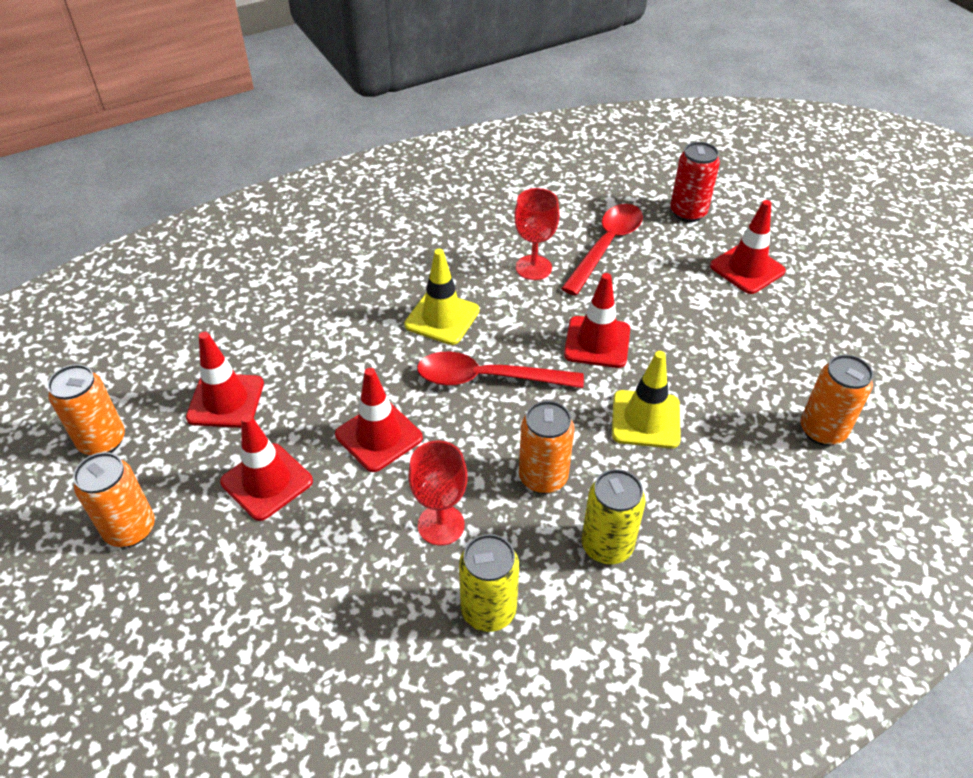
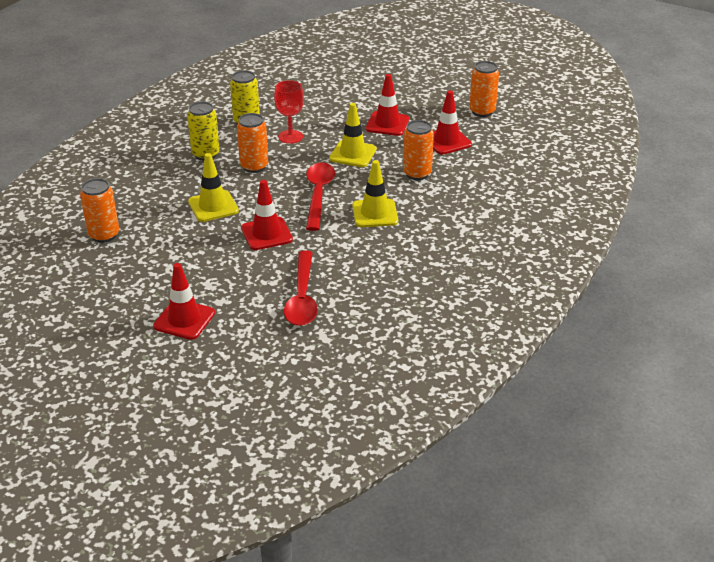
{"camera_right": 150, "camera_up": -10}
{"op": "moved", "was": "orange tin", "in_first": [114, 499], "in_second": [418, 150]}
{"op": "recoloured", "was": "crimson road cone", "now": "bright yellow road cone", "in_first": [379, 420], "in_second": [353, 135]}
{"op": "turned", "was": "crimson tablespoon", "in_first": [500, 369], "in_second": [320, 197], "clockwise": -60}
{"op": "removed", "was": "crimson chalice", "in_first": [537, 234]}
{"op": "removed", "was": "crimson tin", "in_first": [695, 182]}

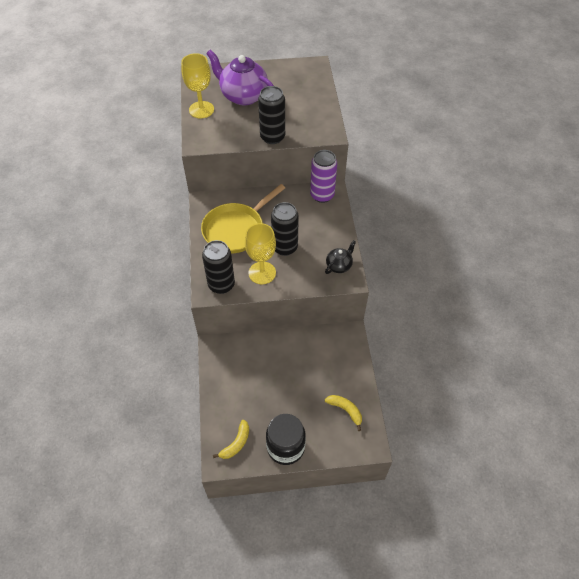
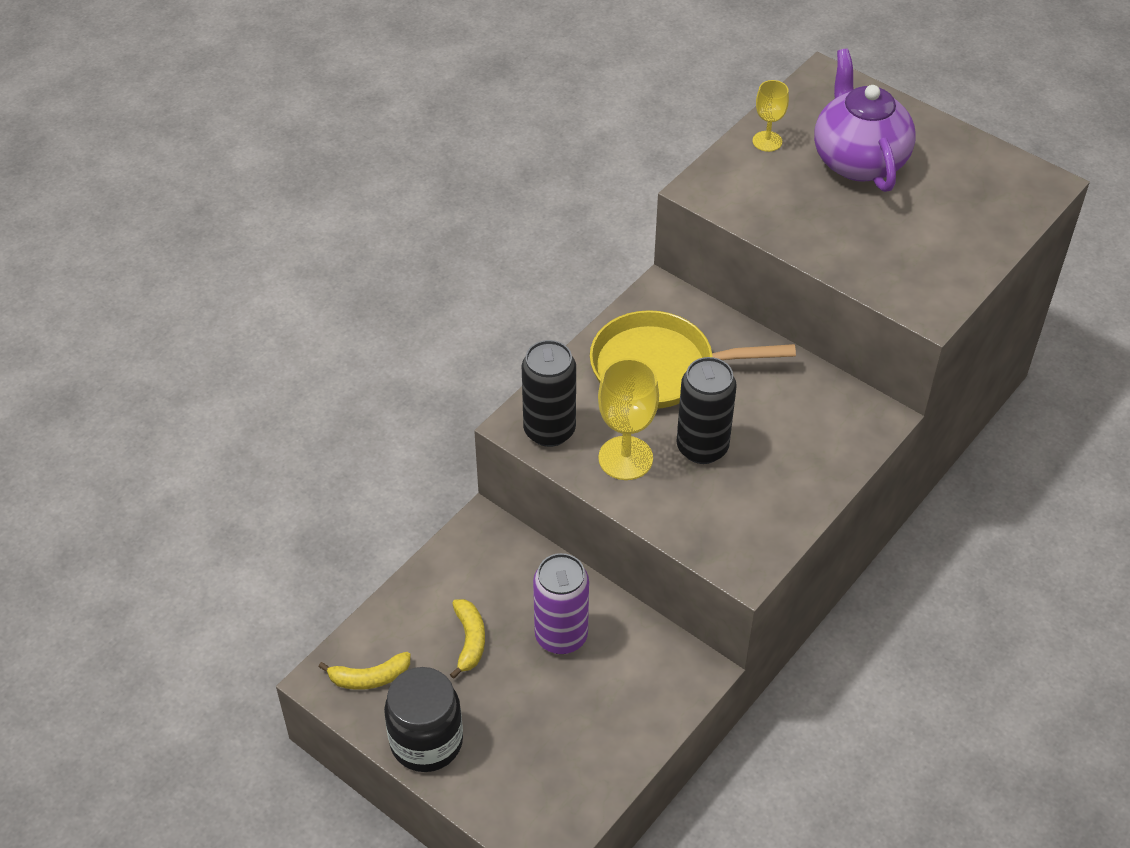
{"camera_right": 45, "camera_up": -5}
{"op": "resized", "was": "bright yellow chalice", "in_first": [197, 85], "in_second": [771, 116], "ratio": 0.59}
{"op": "removed", "was": "ebony tin", "in_first": [271, 115]}
{"op": "moved", "was": "violet tin", "in_first": [323, 176], "in_second": [561, 603]}
{"op": "removed", "was": "ebony teapot", "in_first": [340, 257]}
{"op": "moved", "was": "bright yellow banana", "in_first": [343, 413], "in_second": [467, 639]}

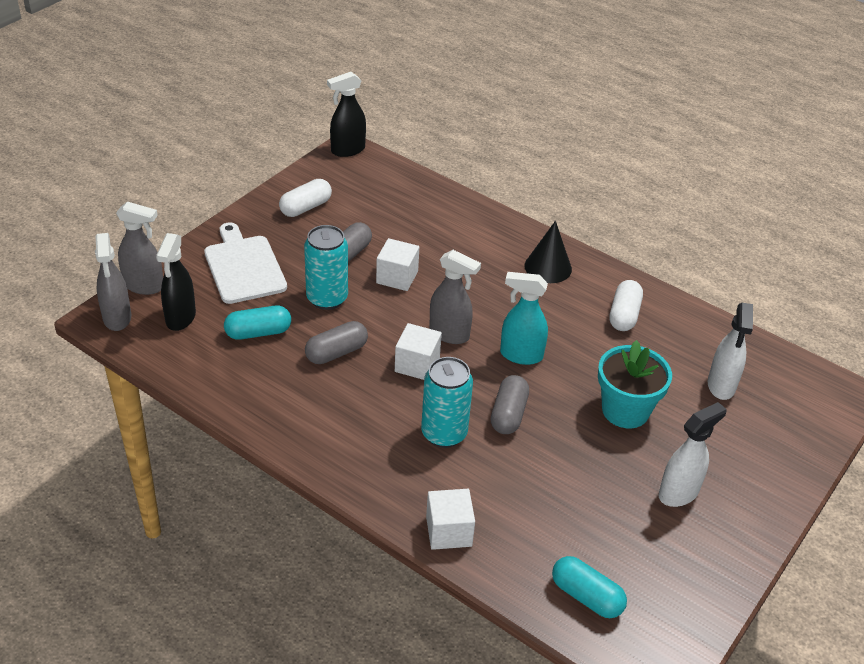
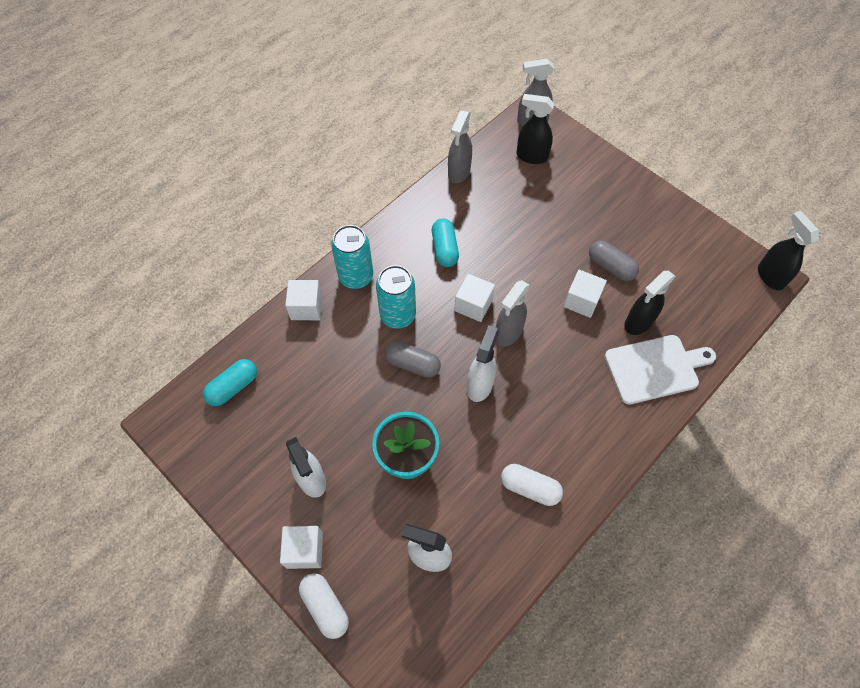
{"camera_right": 100, "camera_up": 20}
{"op": "moved", "was": "ash-grey spray cleaner", "in_first": [139, 248], "in_second": [460, 146]}
{"op": "moved", "was": "snow-white cutting board", "in_first": [245, 263], "in_second": [660, 370]}
{"op": "moved", "was": "teal capsule", "in_first": [257, 323], "in_second": [445, 242]}
{"op": "moved", "was": "snow-white capsule", "in_first": [305, 198], "in_second": [324, 606]}
{"op": "moved", "was": "teal tin", "in_first": [326, 267], "in_second": [352, 257]}
{"op": "removed", "was": "ash-grey capsule", "in_first": [336, 342]}
{"op": "recoloured", "was": "teal spray cleaner", "now": "snow-white spray cleaner", "in_first": [524, 318], "in_second": [483, 363]}
{"op": "removed", "was": "ebony cone", "in_first": [548, 252]}
{"op": "added", "now": "snow-white solid cube", "in_second": [301, 547]}
{"op": "added", "now": "ebony spray cleaner", "in_second": [650, 302]}

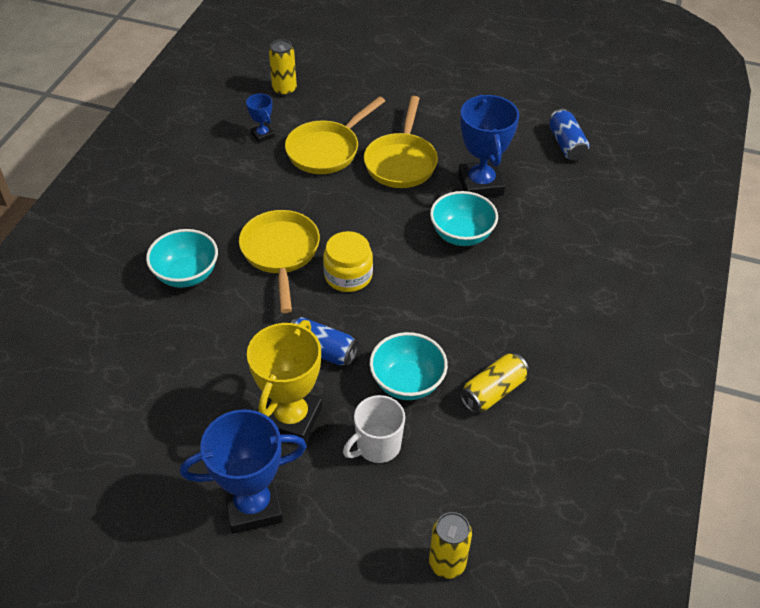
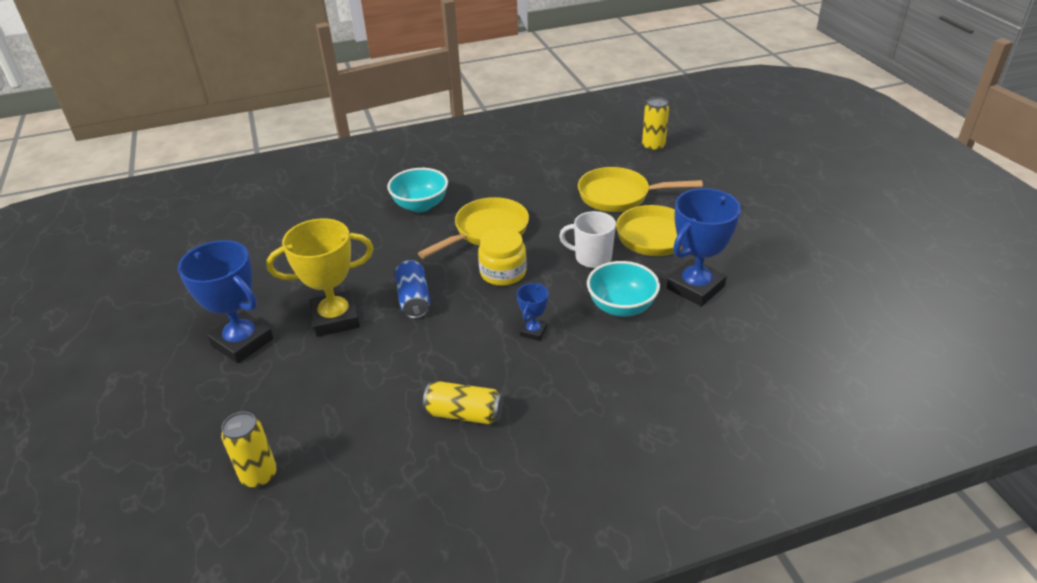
{"camera_right": 55, "camera_up": -10}
{"op": "moved", "was": "royal blue prize cup", "in_first": [260, 118], "in_second": [533, 312]}
{"op": "moved", "was": "snow-white coffee mug", "in_first": [374, 429], "in_second": [587, 239]}
{"op": "removed", "was": "teal deep dish", "in_first": [409, 366]}
{"op": "removed", "was": "royal blue tin", "in_first": [569, 135]}

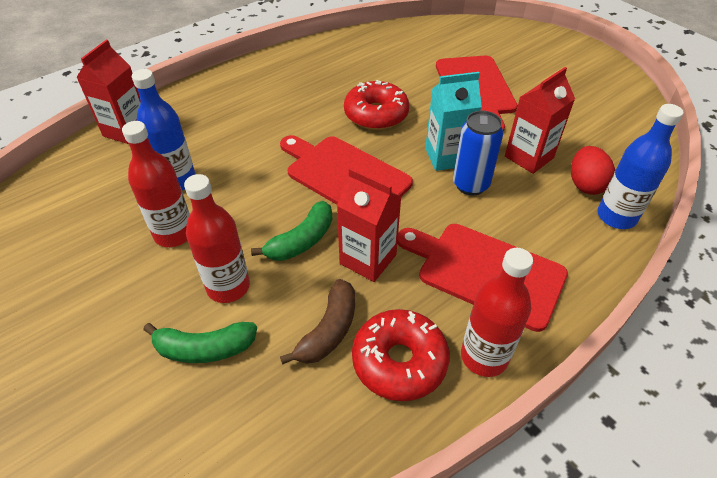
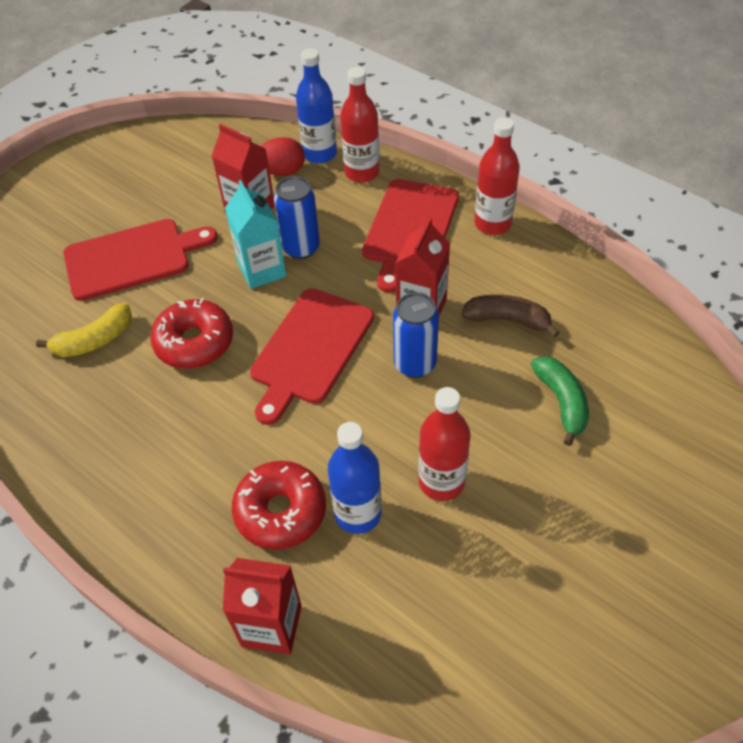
{"camera_right": -100, "camera_up": 5}
{"op": "moved", "was": "crimson bottle", "in_first": [217, 238], "in_second": [360, 125]}
{"op": "replaced", "was": "leaf-green banana", "now": "royal blue tin", "in_first": [291, 231], "in_second": [416, 335]}
{"op": "moved", "was": "crimson donut", "in_first": [401, 355], "in_second": [279, 505]}
{"op": "added", "now": "bright yellow banana", "in_second": [84, 330]}

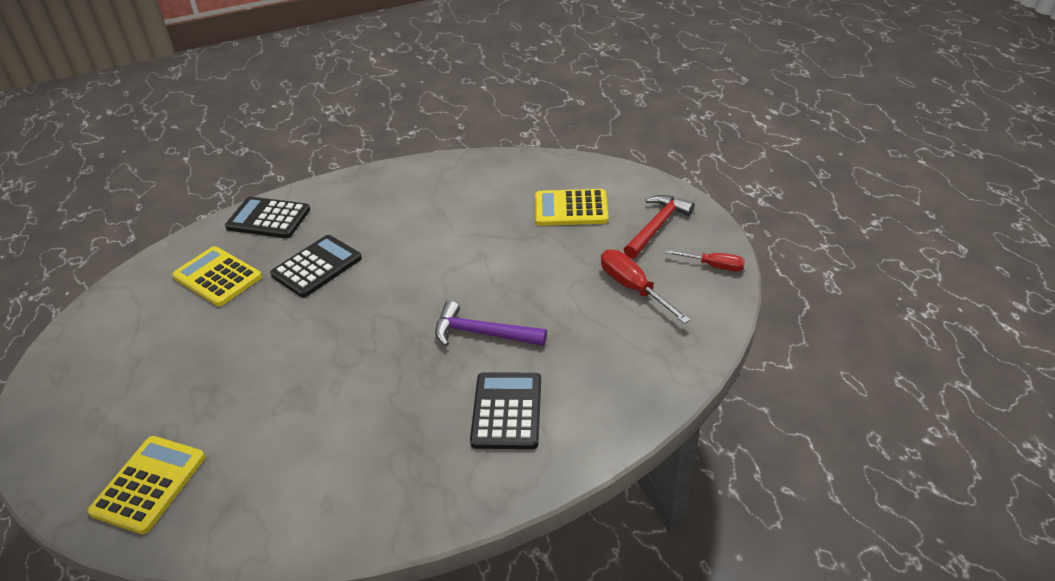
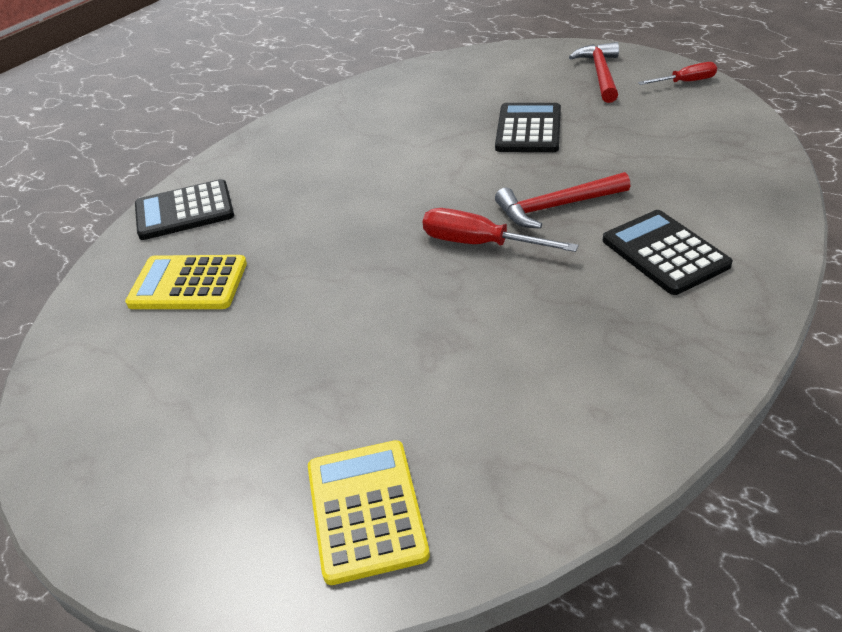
{"camera_right": -30, "camera_up": 0}
{"op": "moved", "was": "ebony calculator", "in_first": [316, 266], "in_second": [528, 127]}
{"op": "recoloured", "was": "violet claw hammer", "now": "crimson claw hammer", "in_first": [491, 323], "in_second": [562, 200]}
{"op": "removed", "was": "bright yellow calculator", "in_first": [571, 207]}
{"op": "moved", "was": "crimson screwdriver", "in_first": [646, 286], "in_second": [501, 230]}

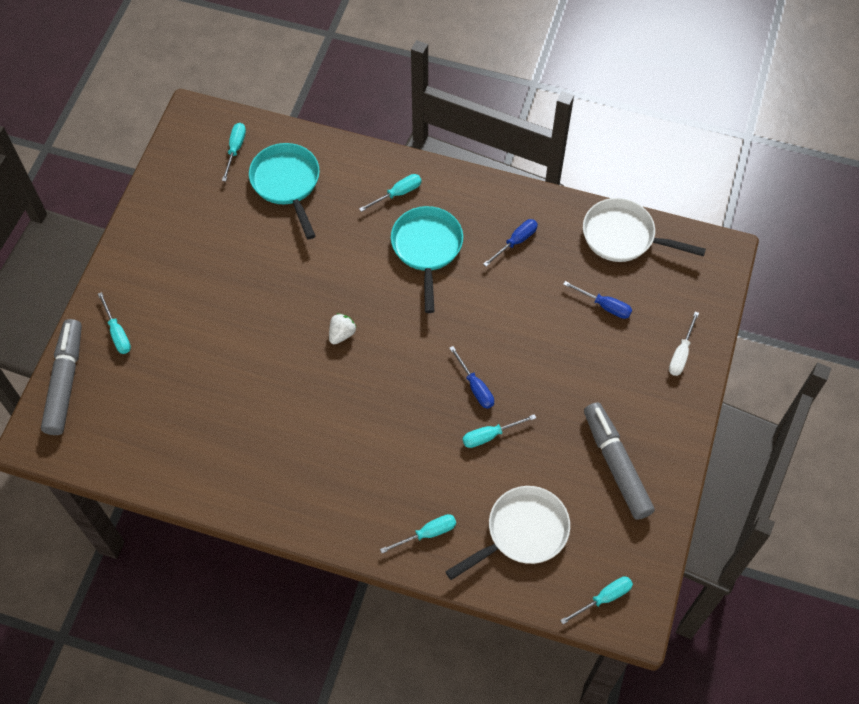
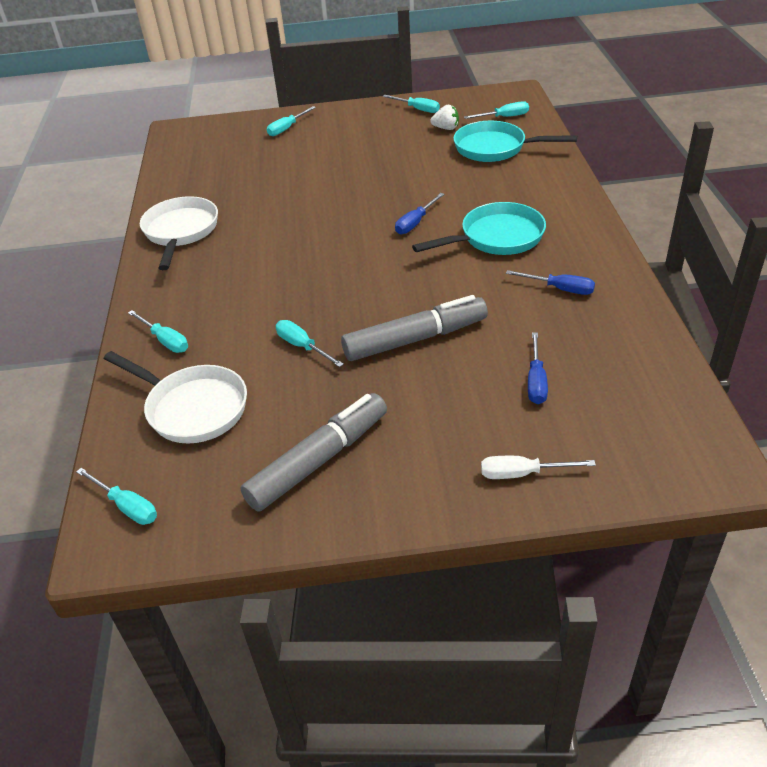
{"camera_right": 70, "camera_up": -20}
{"op": "moved", "was": "ash-grey marker pen", "in_first": [61, 377], "in_second": [414, 328]}
{"op": "turned", "was": "teal frying pan", "in_first": [284, 191], "in_second": [515, 141], "clockwise": -120}
{"op": "moved", "was": "snow-white berry", "in_first": [342, 328], "in_second": [444, 117]}
{"op": "moved", "was": "teal screwdriver", "in_first": [390, 193], "in_second": [411, 104]}
{"op": "moved", "was": "royal blue screwdriver", "in_first": [472, 377], "in_second": [420, 213]}
{"op": "moved", "was": "snow-white frying pan", "in_first": [644, 230], "in_second": [179, 233]}

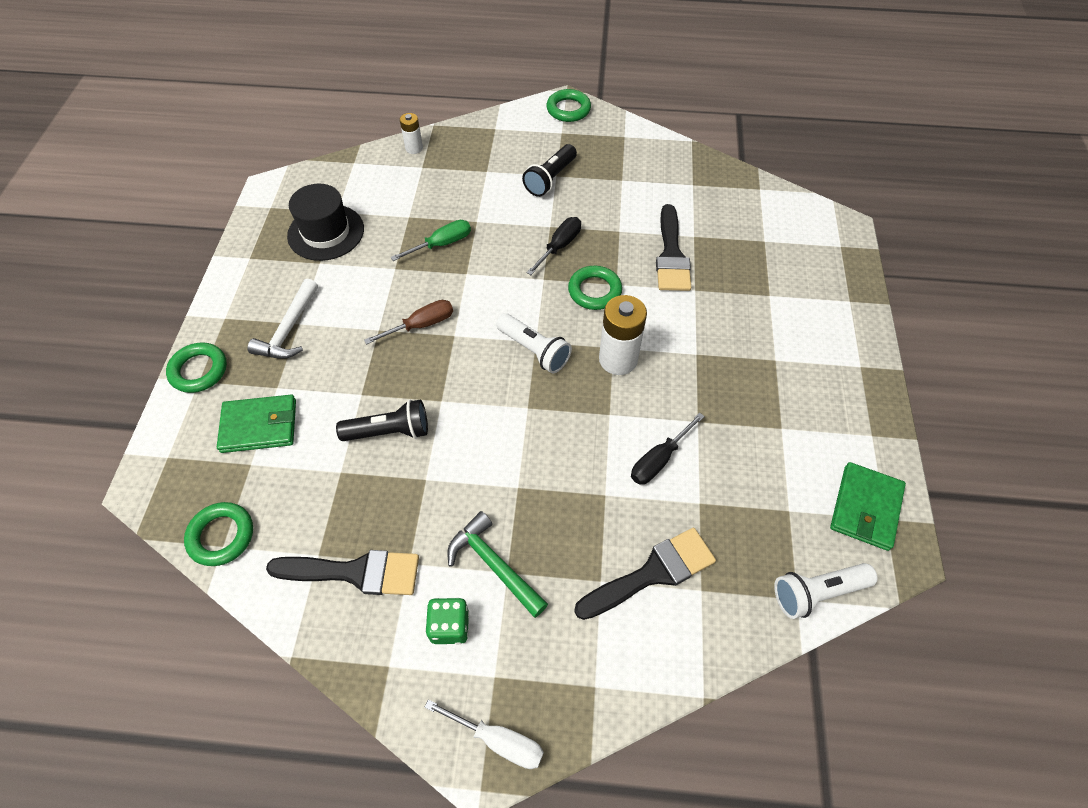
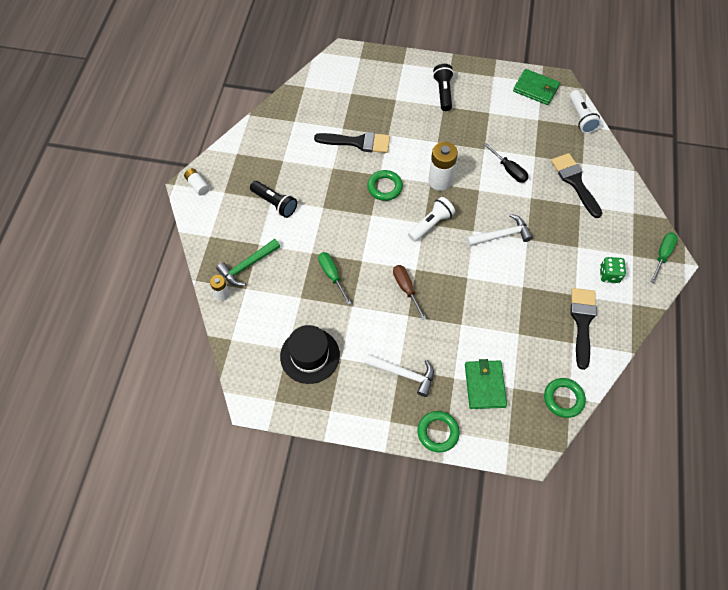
{"camera_right": -85, "camera_up": 5}
{"op": "moved", "was": "ebony flashlight", "in_first": [382, 420], "in_second": [443, 87]}
{"op": "recoloured", "was": "snow-white screwdriver", "now": "leaf-green screwdriver", "in_first": [484, 734], "in_second": [664, 257]}
{"op": "moved", "was": "leaf-green claw hammer", "in_first": [497, 564], "in_second": [248, 262]}
{"op": "removed", "was": "ebony screwdriver", "in_first": [553, 246]}
{"op": "replaced", "was": "leaf-green hoop", "now": "snow-white AA battery", "in_first": [568, 105], "in_second": [197, 182]}
{"op": "added", "now": "snow-white claw hammer", "in_second": [499, 230]}

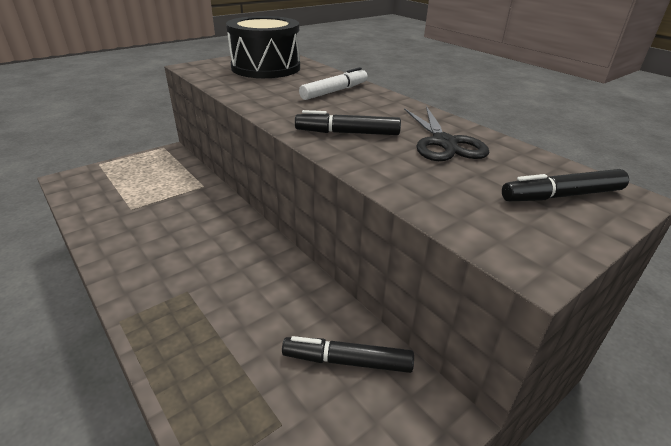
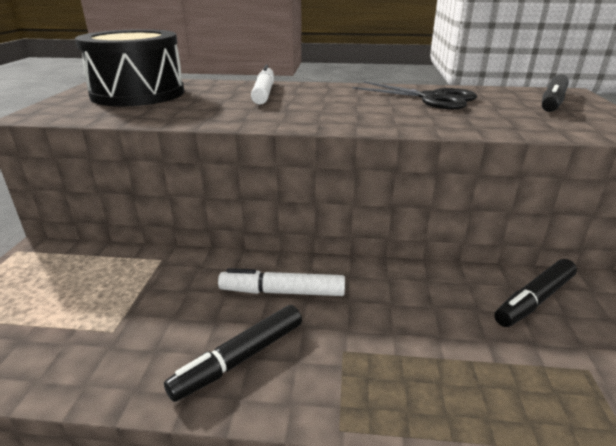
{"camera_right": -45, "camera_up": -5}
{"op": "moved", "was": "ebony marker pen", "in_first": [348, 122], "in_second": [233, 353]}
{"op": "added", "now": "snow-white marker pen", "in_second": [281, 282]}

